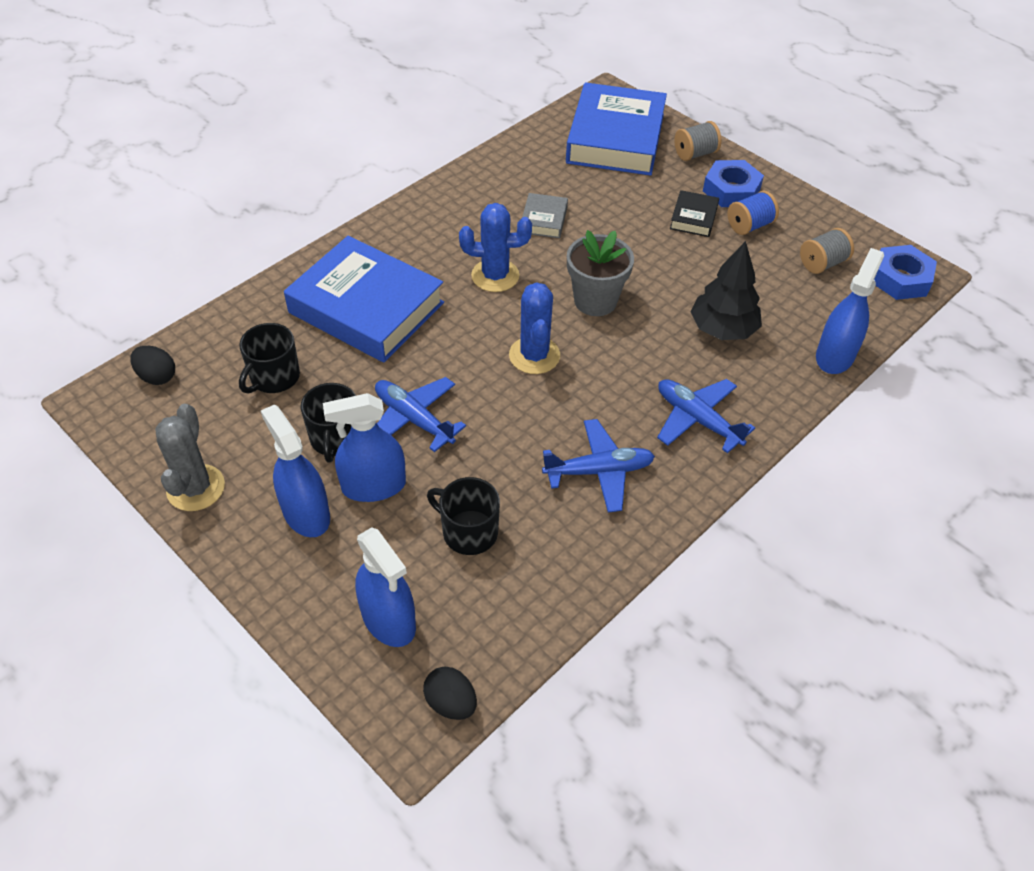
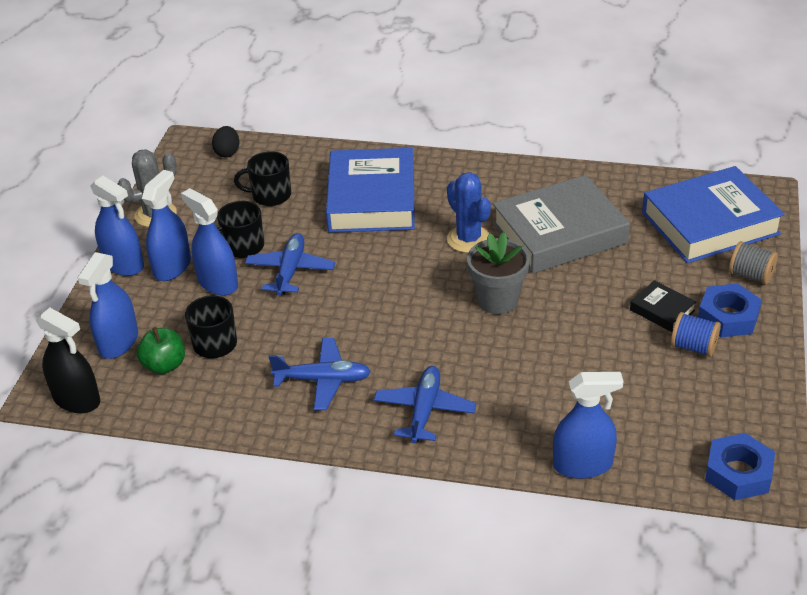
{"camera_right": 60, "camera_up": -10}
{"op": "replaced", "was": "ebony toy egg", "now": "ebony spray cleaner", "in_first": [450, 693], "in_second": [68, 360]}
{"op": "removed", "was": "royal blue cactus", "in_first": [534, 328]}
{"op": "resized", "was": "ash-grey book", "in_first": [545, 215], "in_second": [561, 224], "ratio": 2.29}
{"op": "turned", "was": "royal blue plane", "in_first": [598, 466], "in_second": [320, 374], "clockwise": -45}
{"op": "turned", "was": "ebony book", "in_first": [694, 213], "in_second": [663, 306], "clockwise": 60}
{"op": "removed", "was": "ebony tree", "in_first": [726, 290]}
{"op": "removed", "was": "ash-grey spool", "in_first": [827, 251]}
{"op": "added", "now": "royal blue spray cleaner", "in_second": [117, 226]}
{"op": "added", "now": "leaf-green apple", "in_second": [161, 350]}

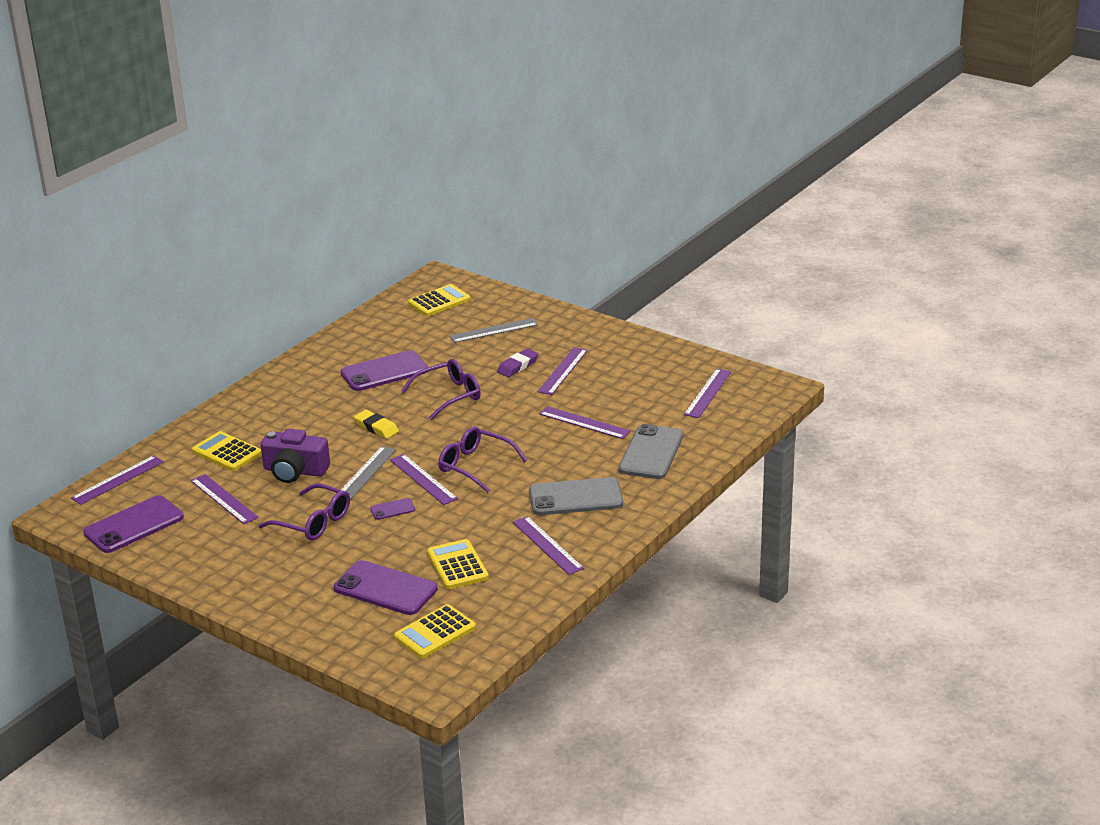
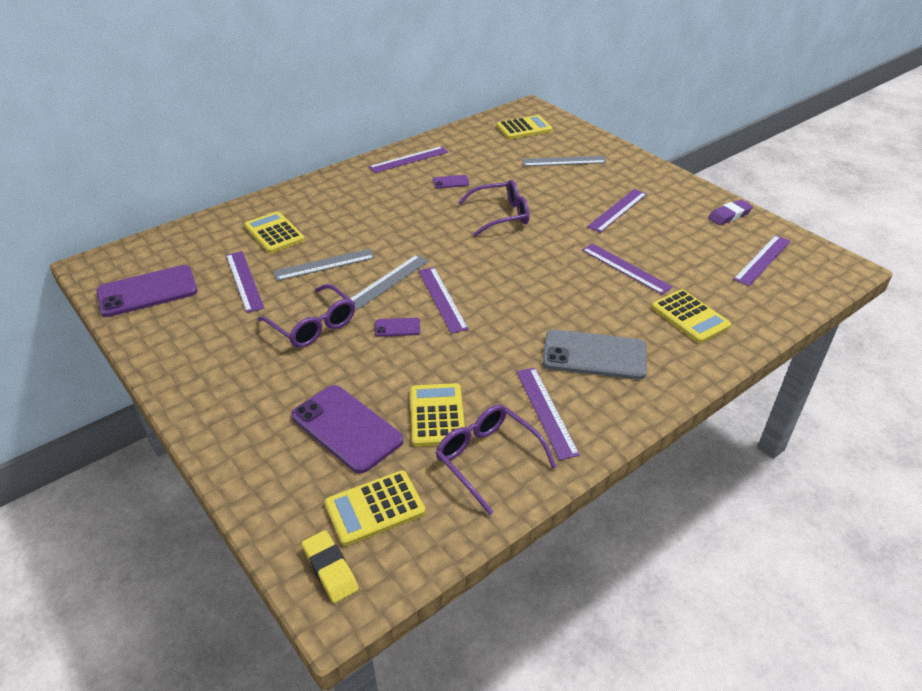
{"camera_right": 15, "camera_up": 10}
{"op": "moved", "was": "violet measuring stick", "in_first": [117, 480], "in_second": [408, 159]}
{"op": "replaced", "was": "violet camera", "now": "ash-grey measuring stick", "in_first": [295, 456], "in_second": [324, 265]}
{"op": "resized", "was": "violet mobile phone", "in_first": [384, 370], "in_second": [451, 181], "ratio": 0.46}
{"op": "moved", "was": "bright yellow pencil eraser", "in_first": [376, 424], "in_second": [330, 566]}
{"op": "moved", "was": "violet spectacles", "in_first": [482, 459], "in_second": [496, 459]}
{"op": "moved", "was": "violet pencil eraser", "in_first": [518, 362], "in_second": [730, 212]}
{"op": "replaced", "was": "ash-grey mobile phone", "now": "bright yellow calculator", "in_first": [651, 451], "in_second": [691, 316]}

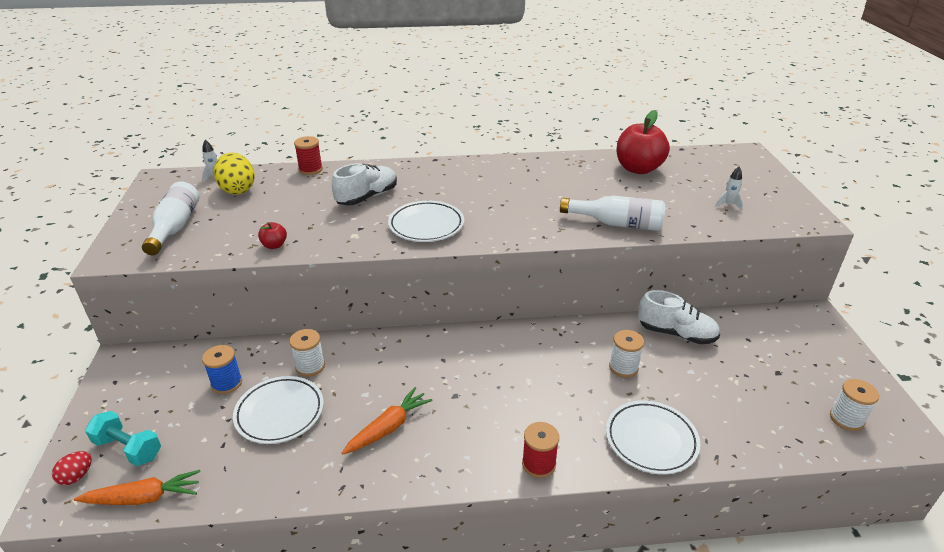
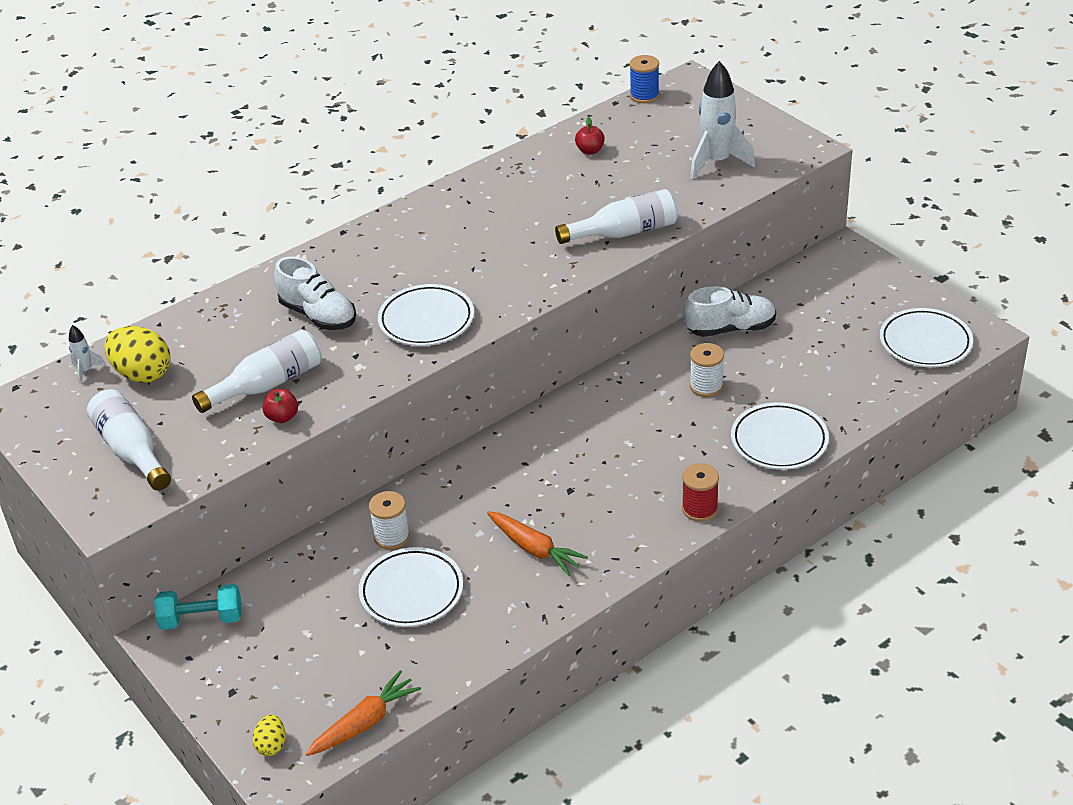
{"camera_right": -30, "camera_up": 5}
{"op": "recoloured", "was": "crimson toy egg", "now": "bright yellow toy egg", "in_first": [72, 468], "in_second": [269, 735]}
{"op": "moved", "was": "teal dumbbell", "in_first": [123, 438], "in_second": [198, 607]}
{"op": "moved", "was": "royal blue spool", "in_first": [222, 369], "in_second": [644, 79]}
{"op": "removed", "was": "crimson spool", "in_first": [308, 155]}
{"op": "turned", "was": "snow-white shoe", "in_first": [364, 184], "in_second": [315, 293], "clockwise": 120}
{"op": "turned", "was": "orange root vegetable", "in_first": [387, 420], "in_second": [537, 543], "clockwise": 120}
{"op": "resized", "was": "crimson apple", "in_first": [643, 142], "in_second": [590, 135], "ratio": 0.45}
{"op": "resized", "was": "snow-white toy rocket", "in_first": [729, 189], "in_second": [722, 120], "ratio": 2.2}
{"op": "replaced", "was": "snow-white spool", "now": "snow-white flat dish", "in_first": [854, 405], "in_second": [926, 337]}
{"op": "added", "now": "snow-white bottle", "in_second": [257, 371]}

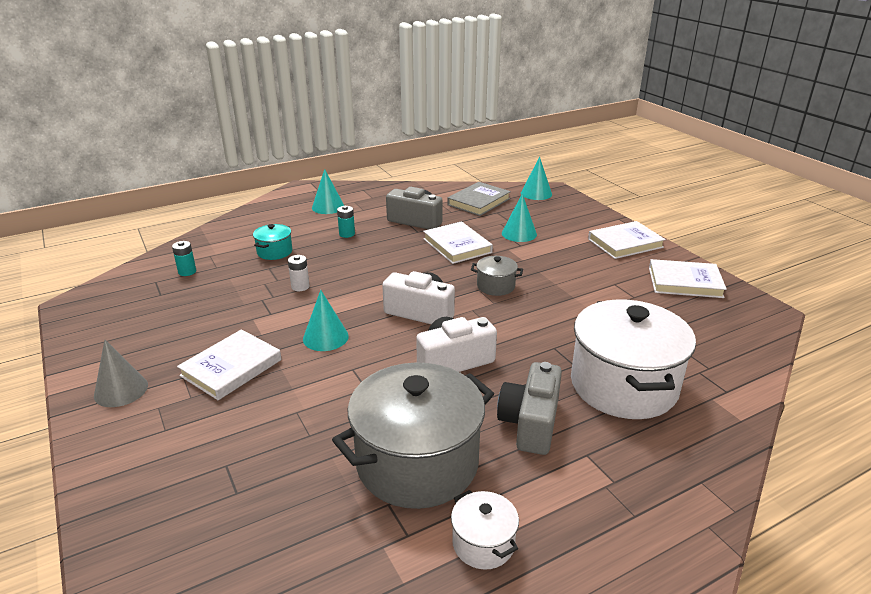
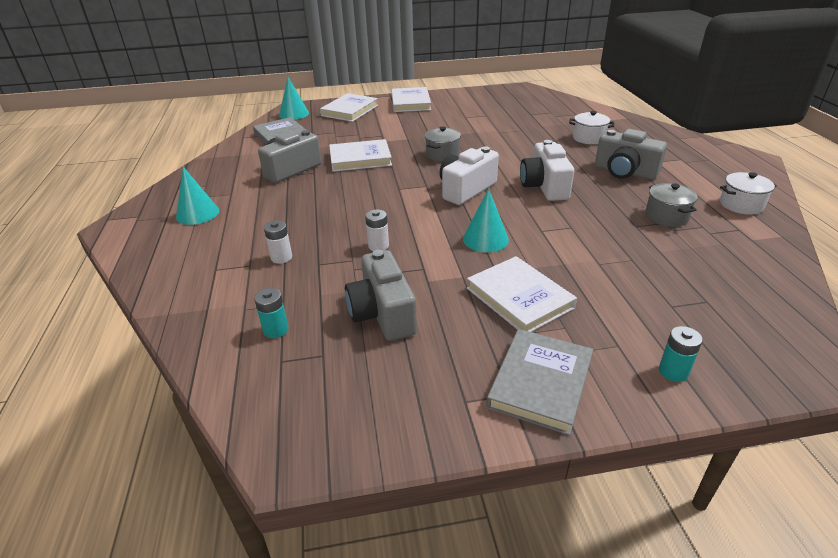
{"camera_right": -70, "camera_up": 5}
{"op": "replaced", "was": "ash-grey cone", "now": "ash-grey book", "in_first": [121, 373], "in_second": [539, 382]}
{"op": "replaced", "was": "teal cooking pot", "now": "snow-white AA battery", "in_first": [272, 242], "in_second": [278, 242]}
{"op": "resized", "was": "ash-grey cooking pot", "in_first": [413, 436], "in_second": [671, 205], "ratio": 0.45}
{"op": "moved", "was": "teal AA battery", "in_first": [346, 222], "in_second": [681, 354]}
{"op": "removed", "was": "teal cone", "in_first": [519, 218]}
{"op": "resized", "was": "snow-white cooking pot", "in_first": [633, 359], "in_second": [591, 127], "ratio": 0.45}
{"op": "moved", "was": "snow-white book", "in_first": [688, 278], "in_second": [349, 107]}
{"op": "added", "now": "ash-grey camera", "in_second": [381, 295]}

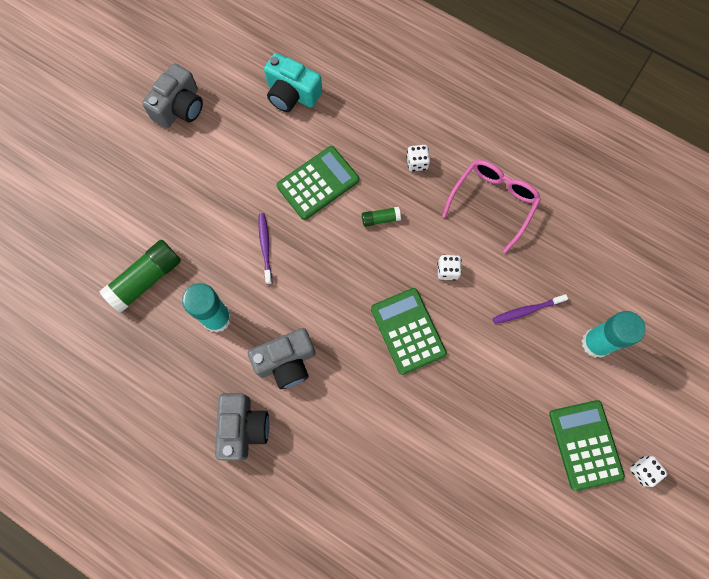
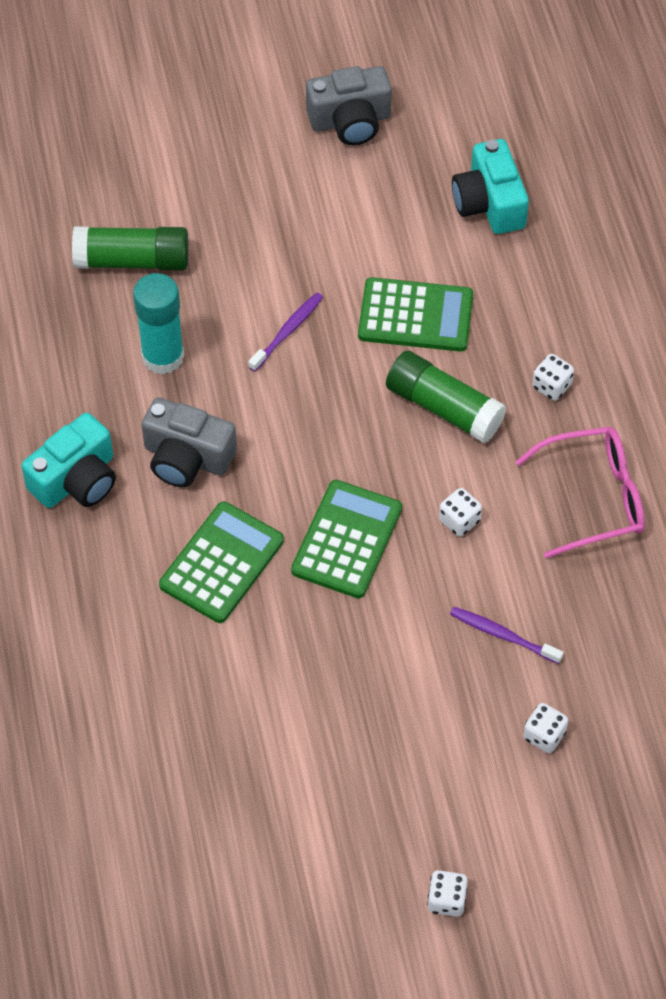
{"camera_right": 45, "camera_up": -15}
{"op": "recoloured", "was": "ash-grey camera", "now": "teal camera", "in_first": [242, 427], "in_second": [68, 460]}
{"op": "resized", "was": "leaf-green glue", "in_first": [381, 217], "in_second": [446, 397], "ratio": 2.03}
{"op": "moved", "was": "leaf-green calculator", "in_first": [587, 445], "in_second": [221, 562]}
{"op": "replaced", "was": "teal glue", "now": "snow-white die", "in_first": [614, 334], "in_second": [545, 728]}

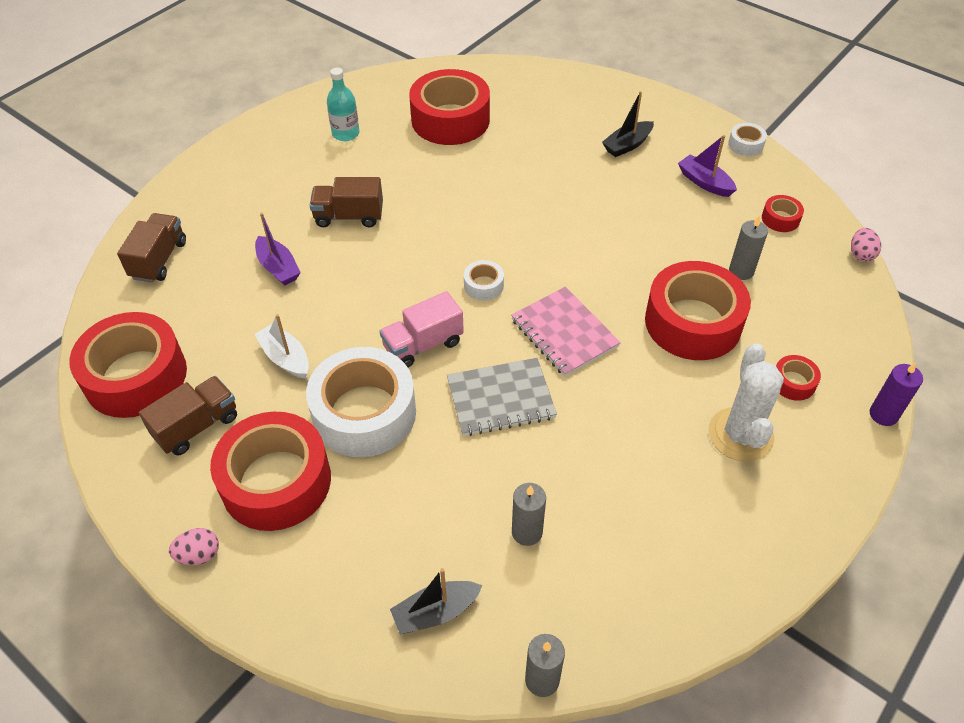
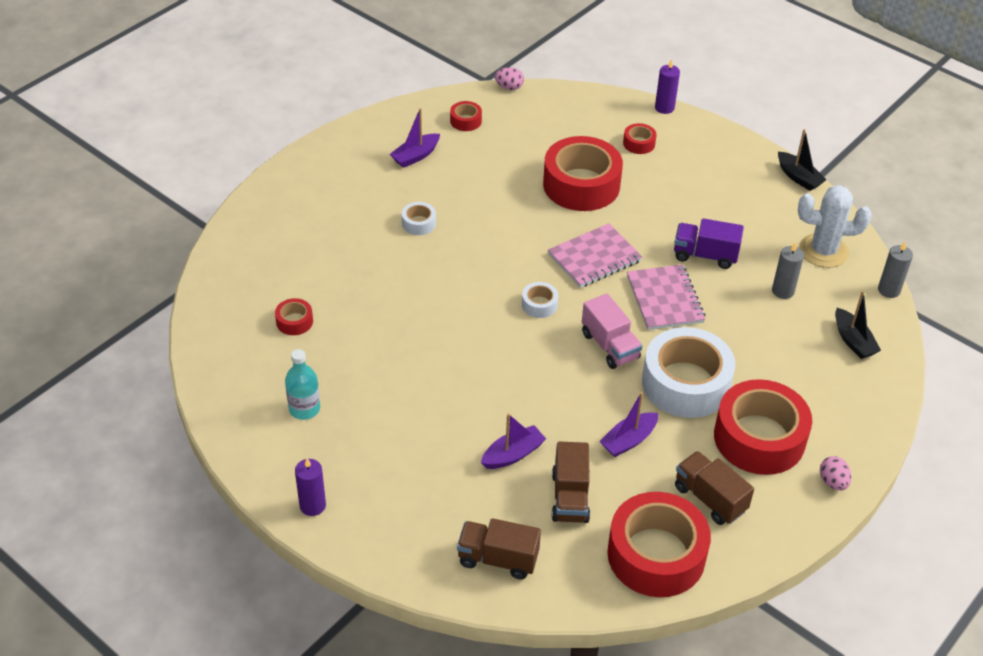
{"camera_right": -90, "camera_up": -5}
{"op": "recoloured", "was": "snow-white toy boat", "now": "violet toy boat", "in_first": [281, 346], "in_second": [628, 424]}
{"op": "moved", "was": "russet lorry", "in_first": [346, 202], "in_second": [571, 482]}
{"op": "resized", "was": "crimson roll of tape", "in_first": [449, 107], "in_second": [294, 316], "ratio": 0.43}
{"op": "recoloured", "was": "ash-grey notebook", "now": "rose-pink notebook", "in_first": [502, 397], "in_second": [666, 297]}
{"op": "moved", "was": "ebony toy boat", "in_first": [628, 124], "in_second": [802, 160]}
{"op": "moved", "was": "snow-white cactus", "in_first": [746, 402], "in_second": [835, 226]}
{"op": "moved", "was": "snow-white roll of tape", "in_first": [747, 139], "in_second": [419, 218]}
{"op": "removed", "was": "ash-grey pillar candle", "in_first": [748, 248]}
{"op": "added", "now": "violet pillar candle", "in_second": [310, 487]}
{"op": "added", "now": "violet lorry", "in_second": [709, 243]}

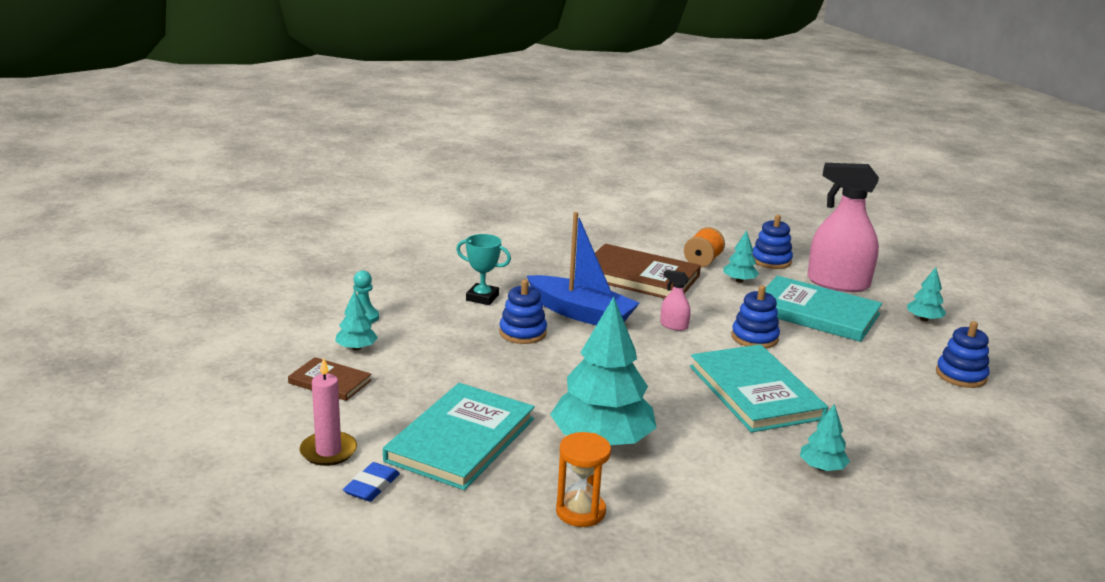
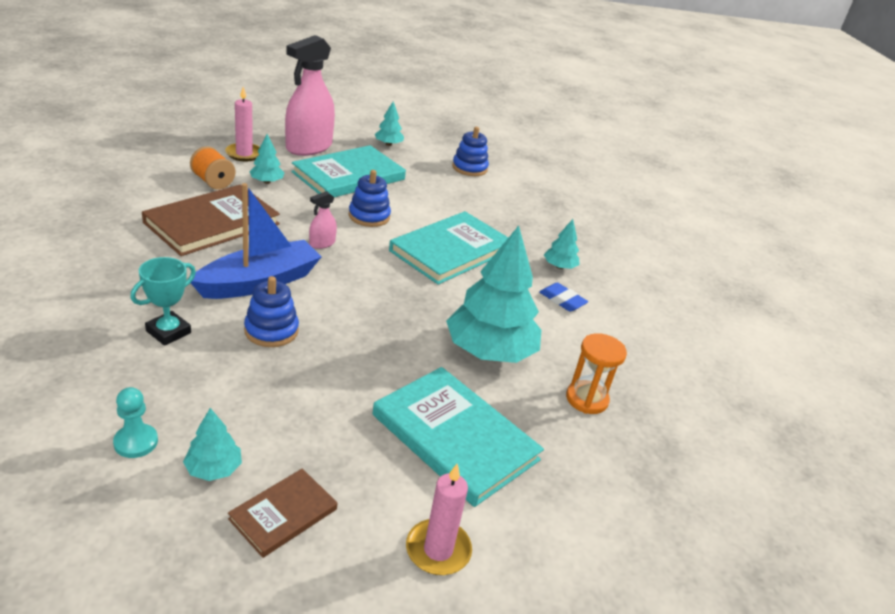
{"camera_right": -75, "camera_up": 10}
{"op": "moved", "was": "royal blue pencil eraser", "in_first": [371, 482], "in_second": [563, 297]}
{"op": "turned", "was": "teal book", "in_first": [759, 388], "in_second": [449, 248], "clockwise": -45}
{"op": "replaced", "was": "royal blue stacking toy", "now": "rose-pink pillar candle", "in_first": [772, 242], "in_second": [242, 124]}

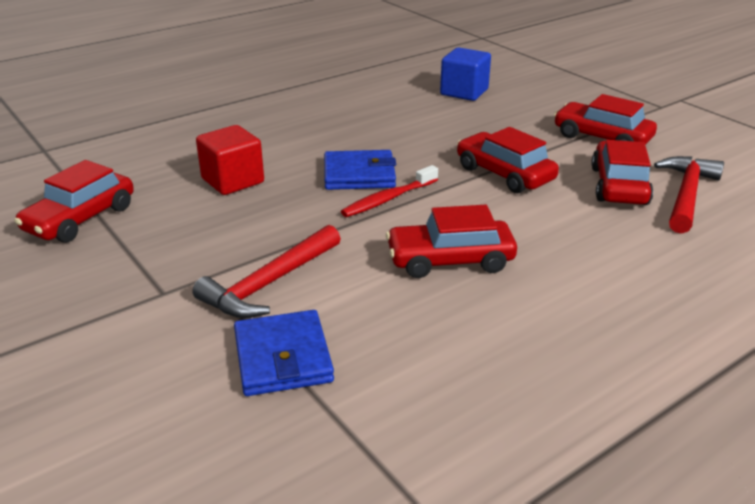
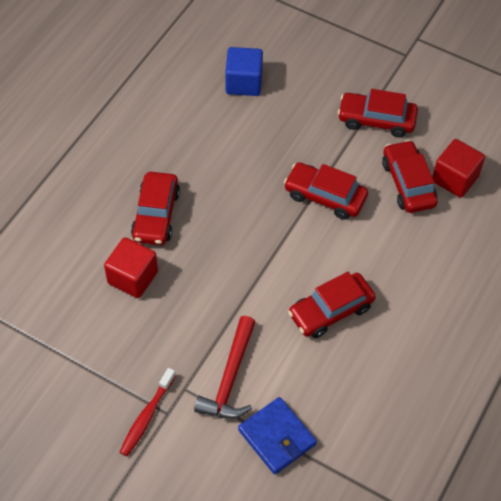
{"camera_right": -25, "camera_up": 25}
{"op": "moved", "was": "crimson automobile", "in_first": [74, 201], "in_second": [155, 208]}
{"op": "removed", "was": "royal blue card wallet", "in_first": [360, 170]}
{"op": "moved", "was": "crimson dental brush", "in_first": [389, 191], "in_second": [147, 412]}
{"op": "replaced", "was": "crimson claw hammer", "now": "crimson solid cube", "in_first": [689, 195], "in_second": [458, 168]}

